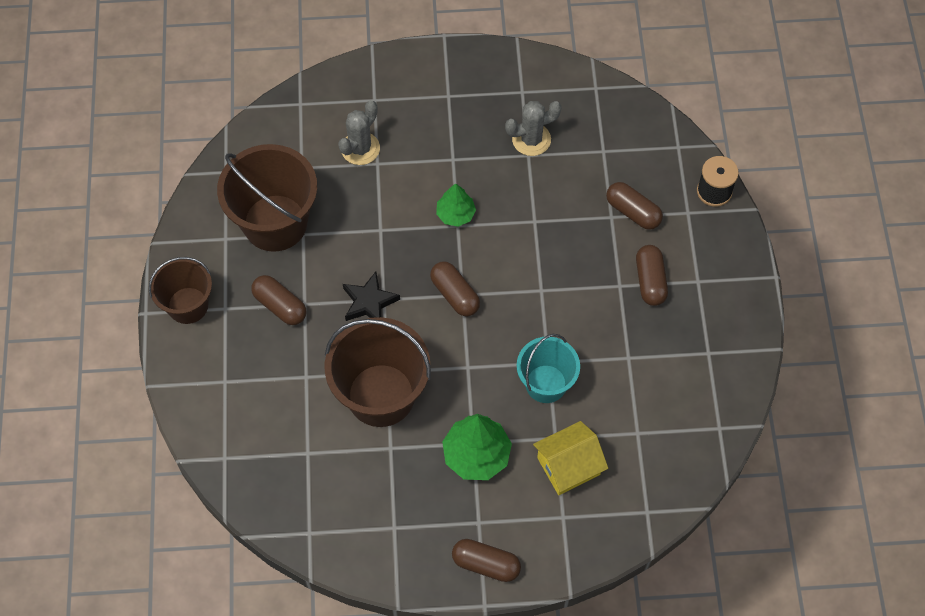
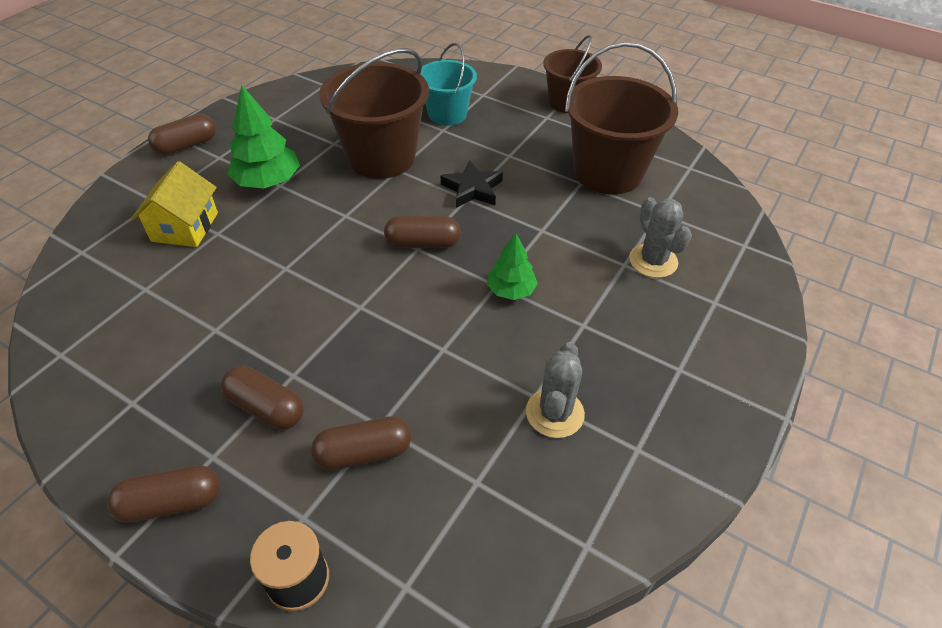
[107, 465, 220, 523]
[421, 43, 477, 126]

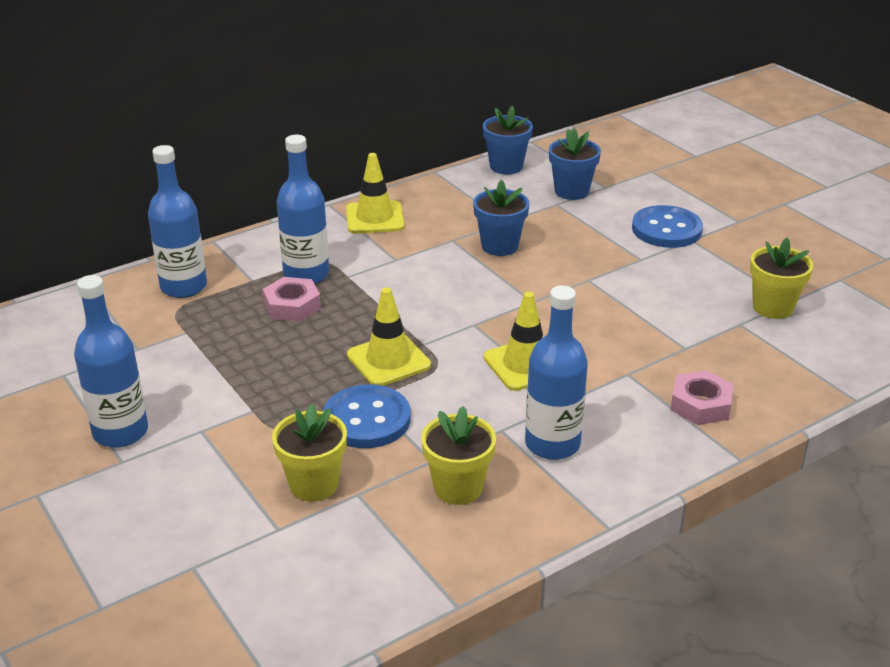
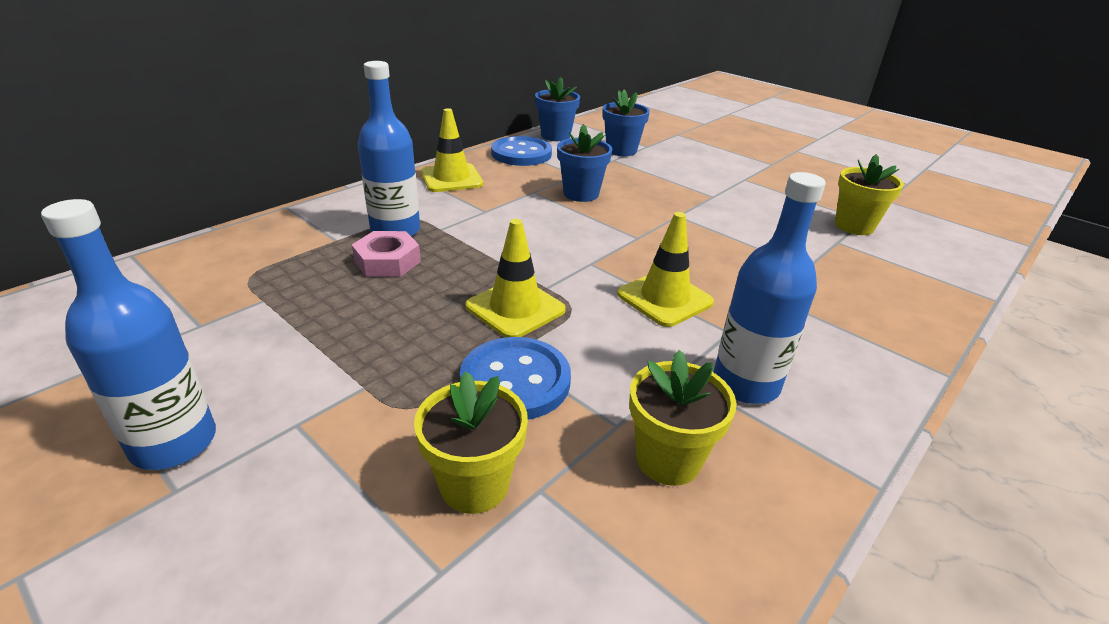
[148, 145, 207, 298] (first image)
[491, 136, 552, 166]
[670, 370, 734, 425] (first image)

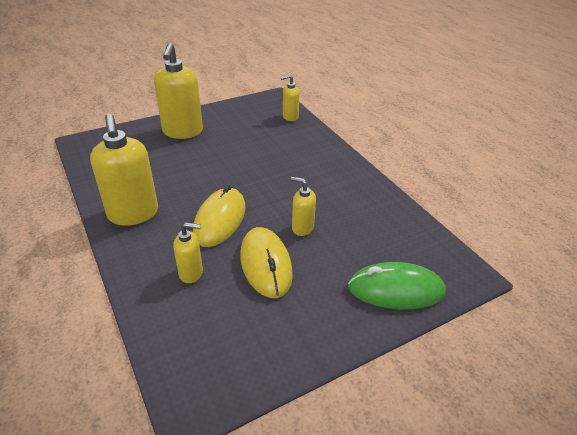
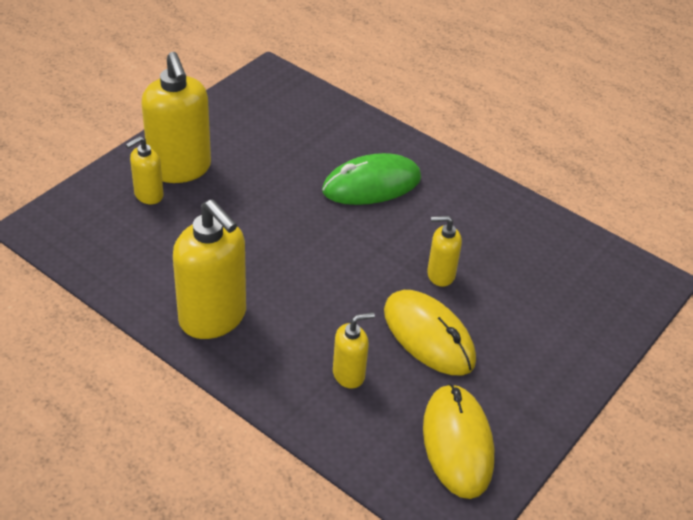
[423, 383, 494, 499]
[126, 136, 164, 204]
[322, 153, 421, 205]

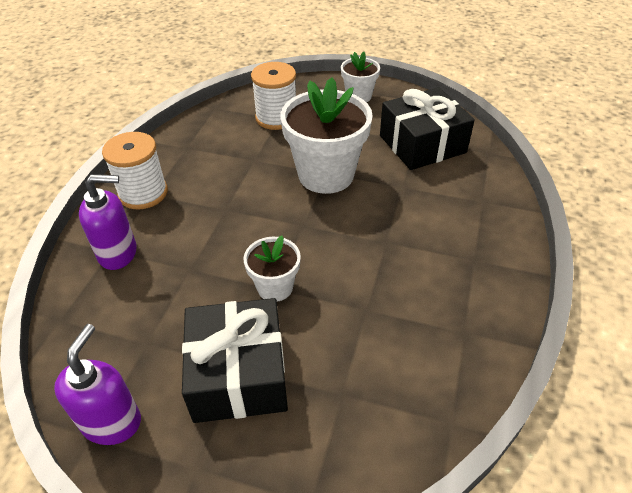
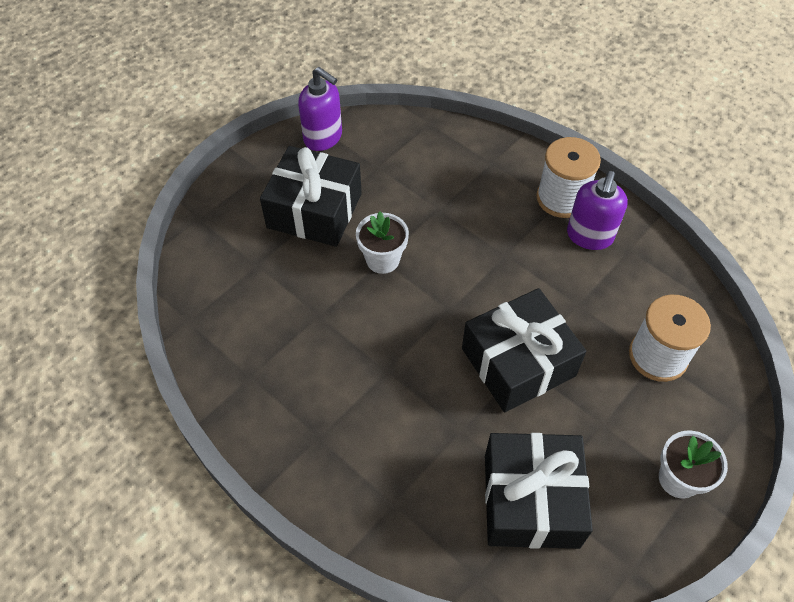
[567, 171, 628, 250]
[462, 288, 586, 412]

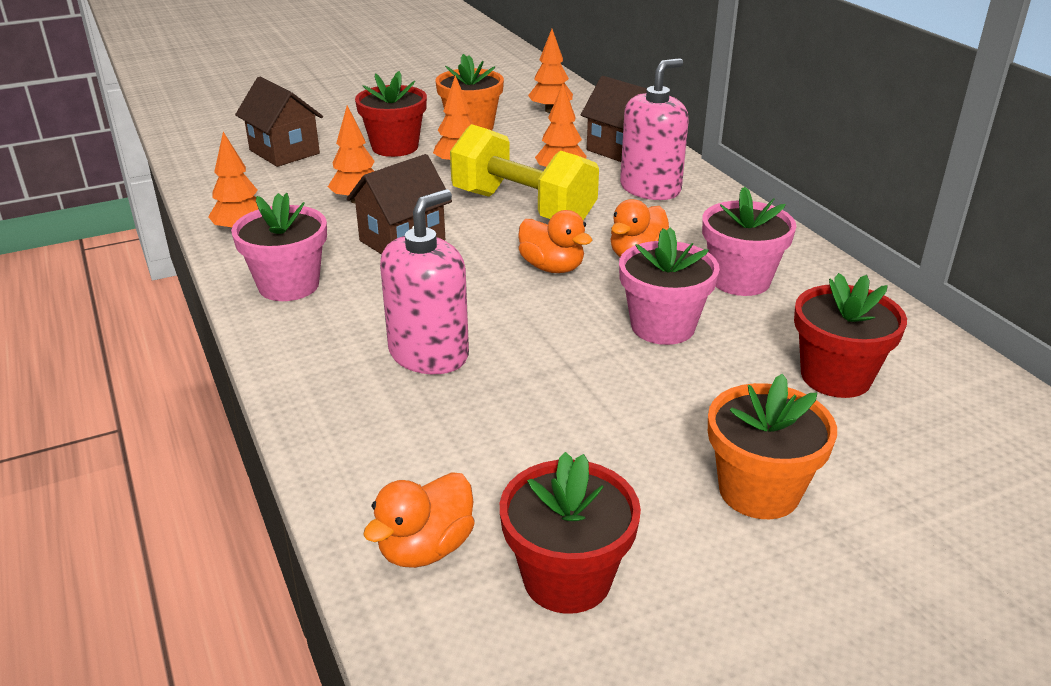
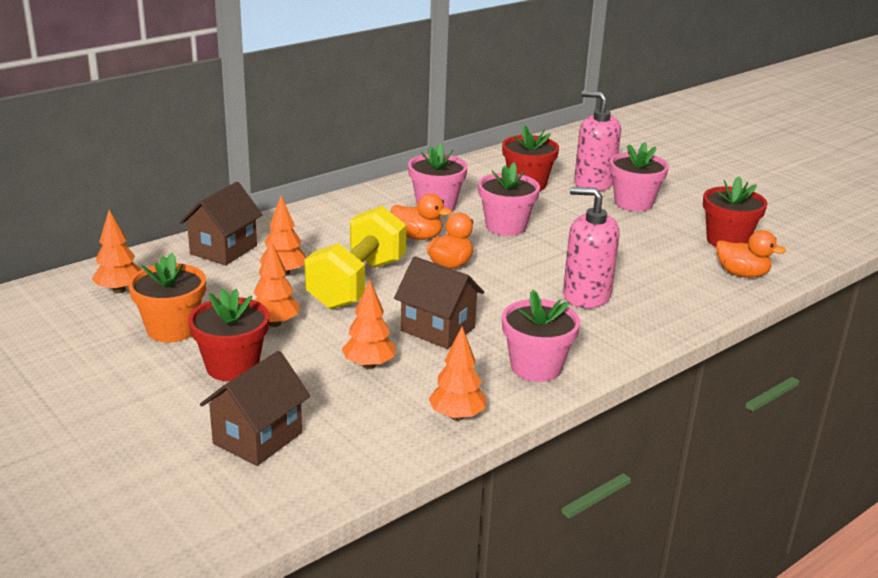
[574, 91, 621, 191]
[609, 142, 669, 211]

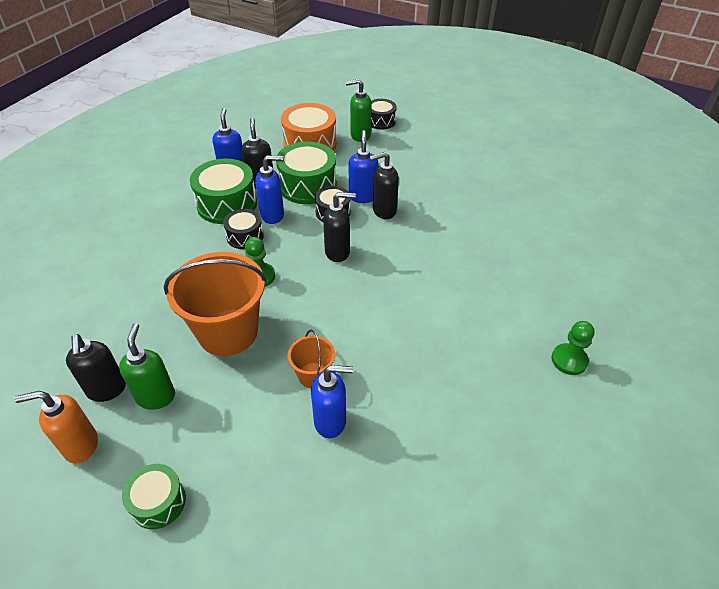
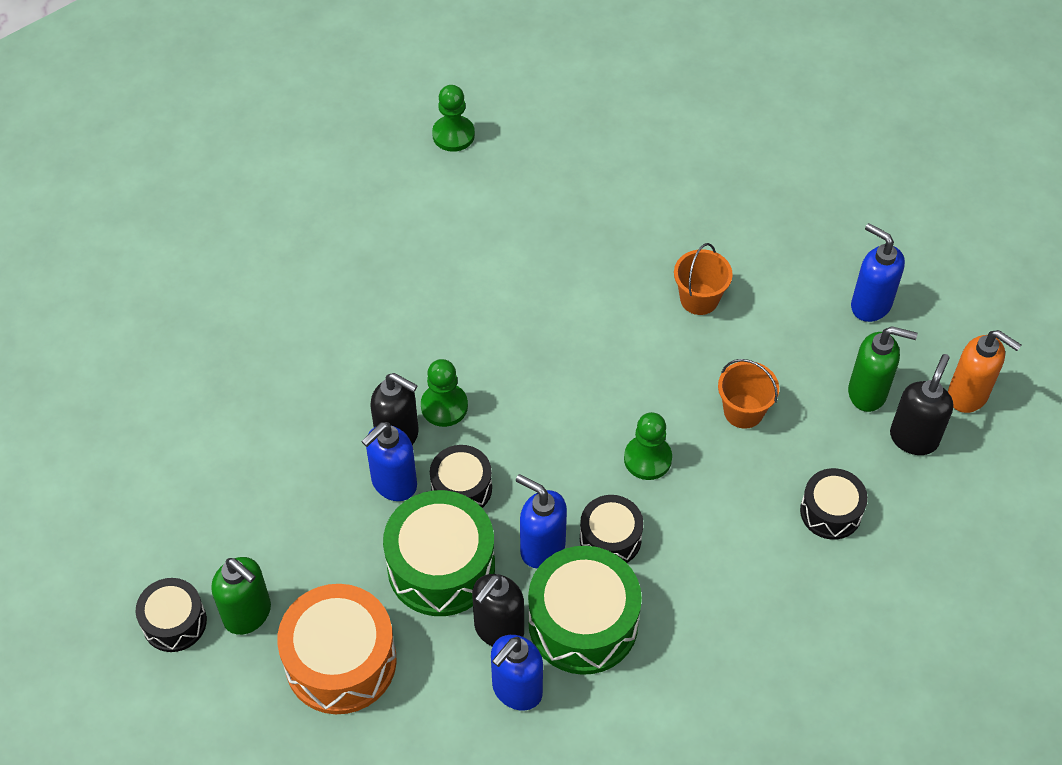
[848, 326, 917, 412]
[122, 464, 186, 529] (first image)
[718, 359, 779, 429]
[851, 223, 905, 322]
[323, 192, 356, 262] (first image)
[421, 359, 468, 427]
[800, 468, 868, 540]

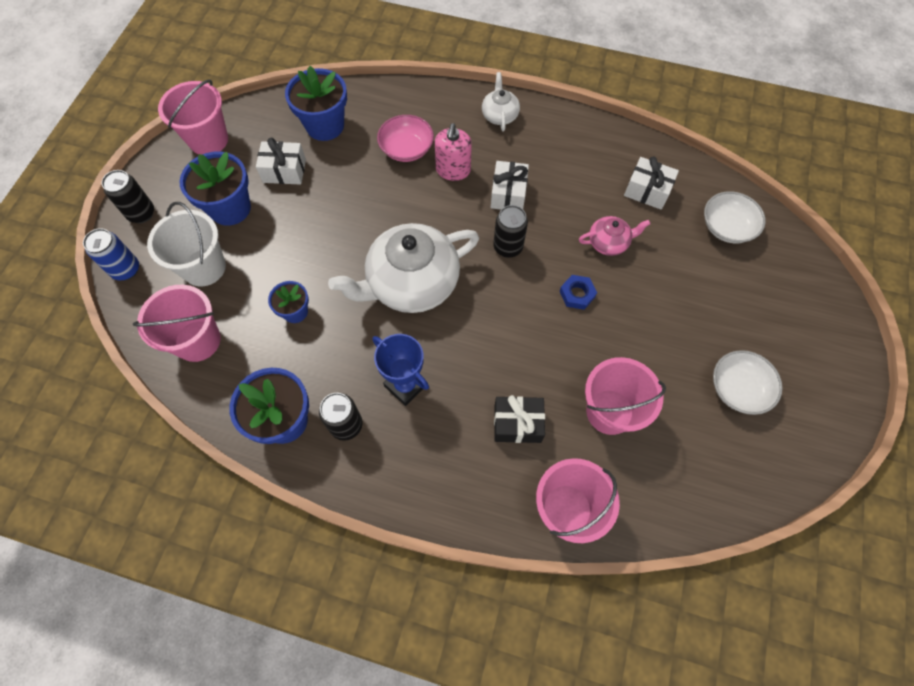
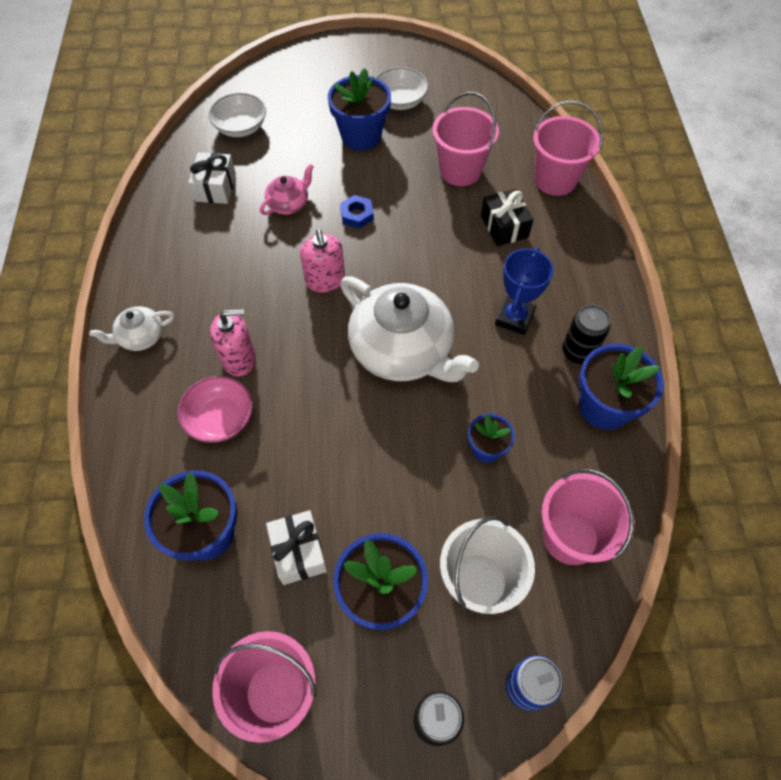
[491, 161, 529, 210] (first image)
[300, 229, 345, 292]
[260, 164, 314, 215]
[328, 68, 391, 151]

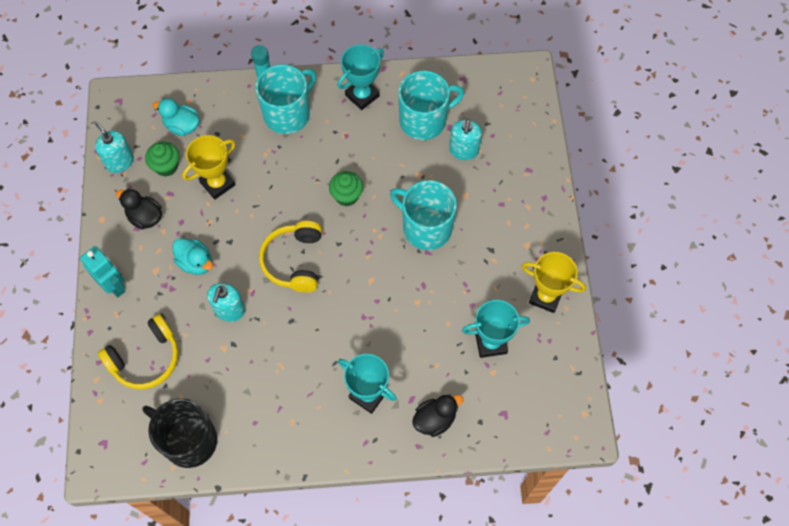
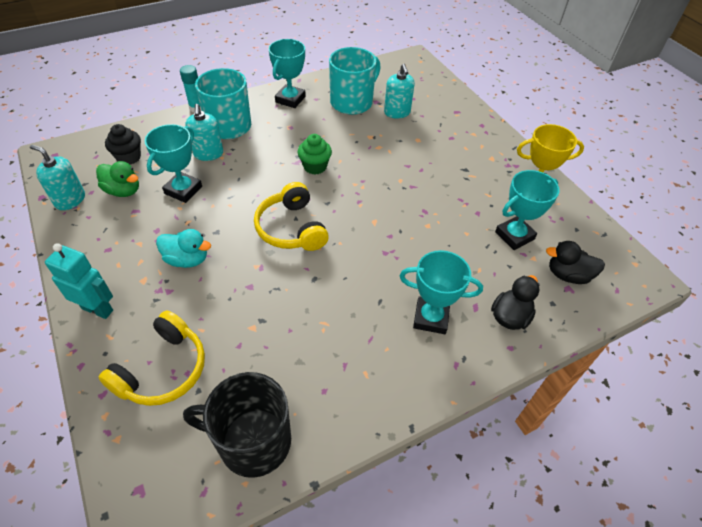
[546, 241, 605, 284]
[96, 161, 139, 197]
[105, 124, 141, 165]
[144, 124, 202, 203]
[185, 104, 223, 161]
[390, 180, 457, 250] (first image)

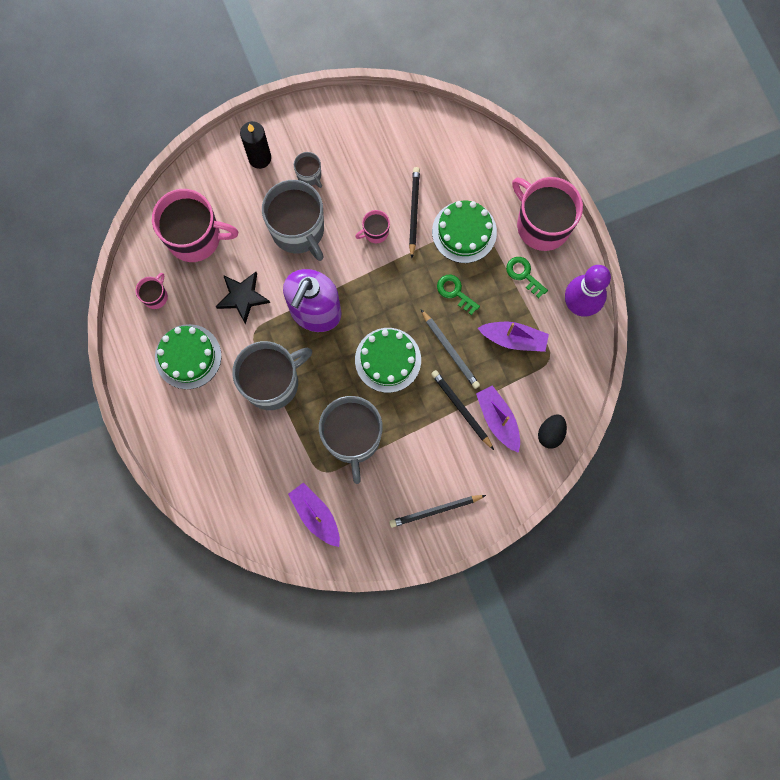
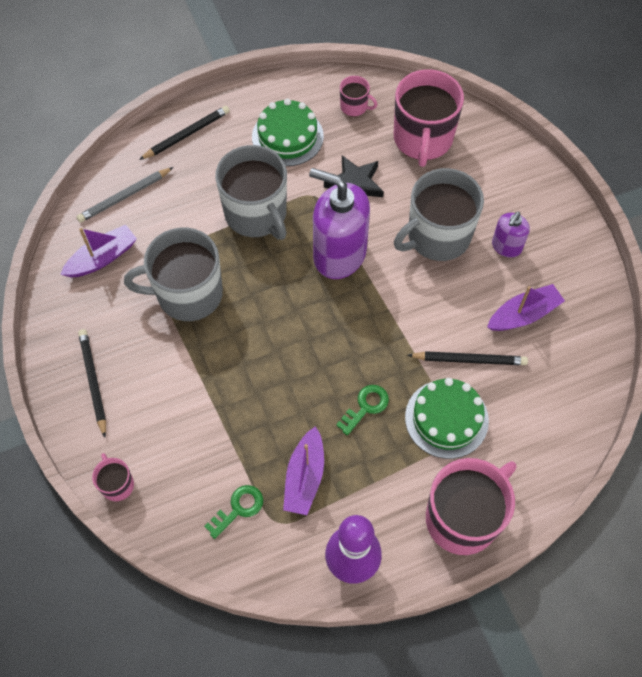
[240, 121, 271, 169] (first image)
[492, 212, 530, 258]
[92, 453, 134, 501]
[355, 328, 421, 393] (first image)
[76, 167, 174, 223]
[139, 106, 230, 160]
[487, 284, 565, 331]
[204, 485, 263, 539]
[538, 414, 567, 449] (first image)

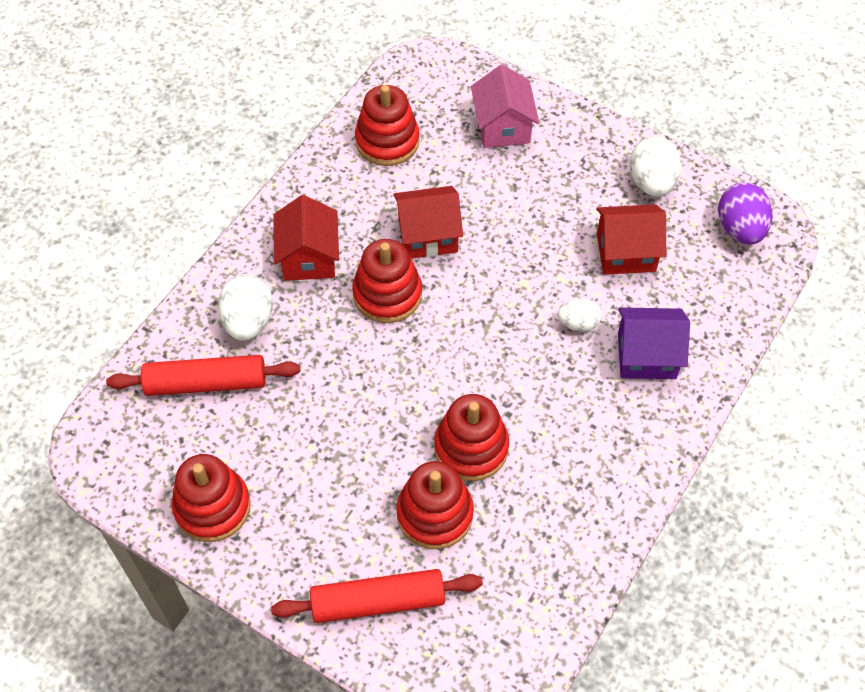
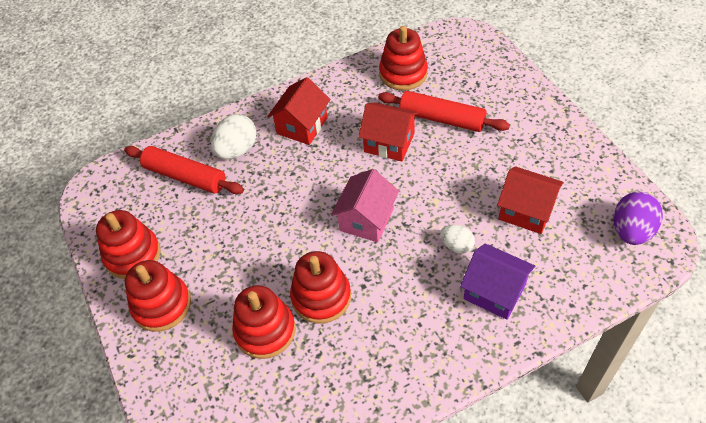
[378, 91, 510, 132]
[125, 260, 191, 332]
[331, 169, 399, 243]
[629, 136, 681, 197] (first image)

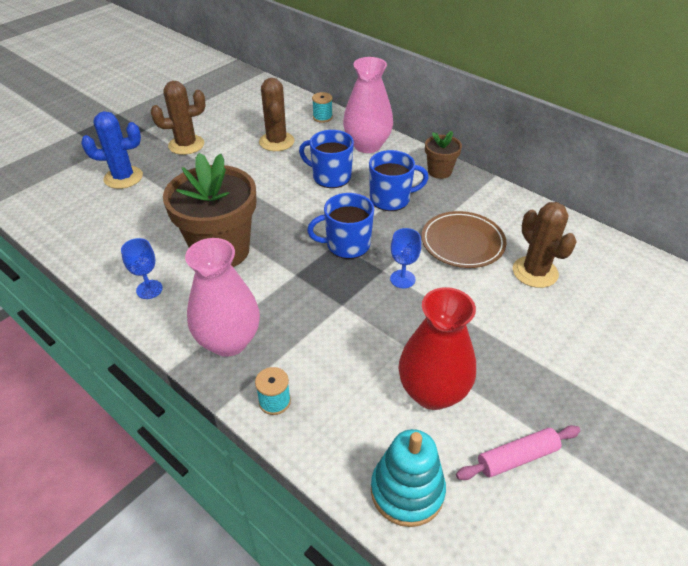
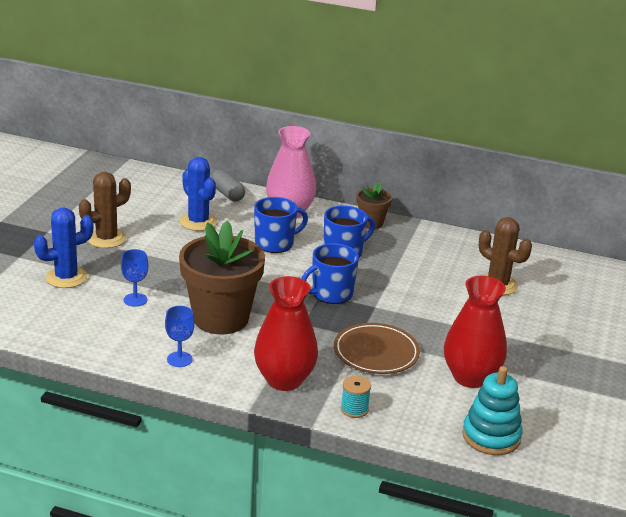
[254, 276, 318, 391]
[180, 157, 217, 231]
[254, 197, 308, 253]
[210, 169, 245, 201]
[121, 249, 148, 307]
[334, 323, 420, 374]
[456, 425, 580, 480] (first image)

